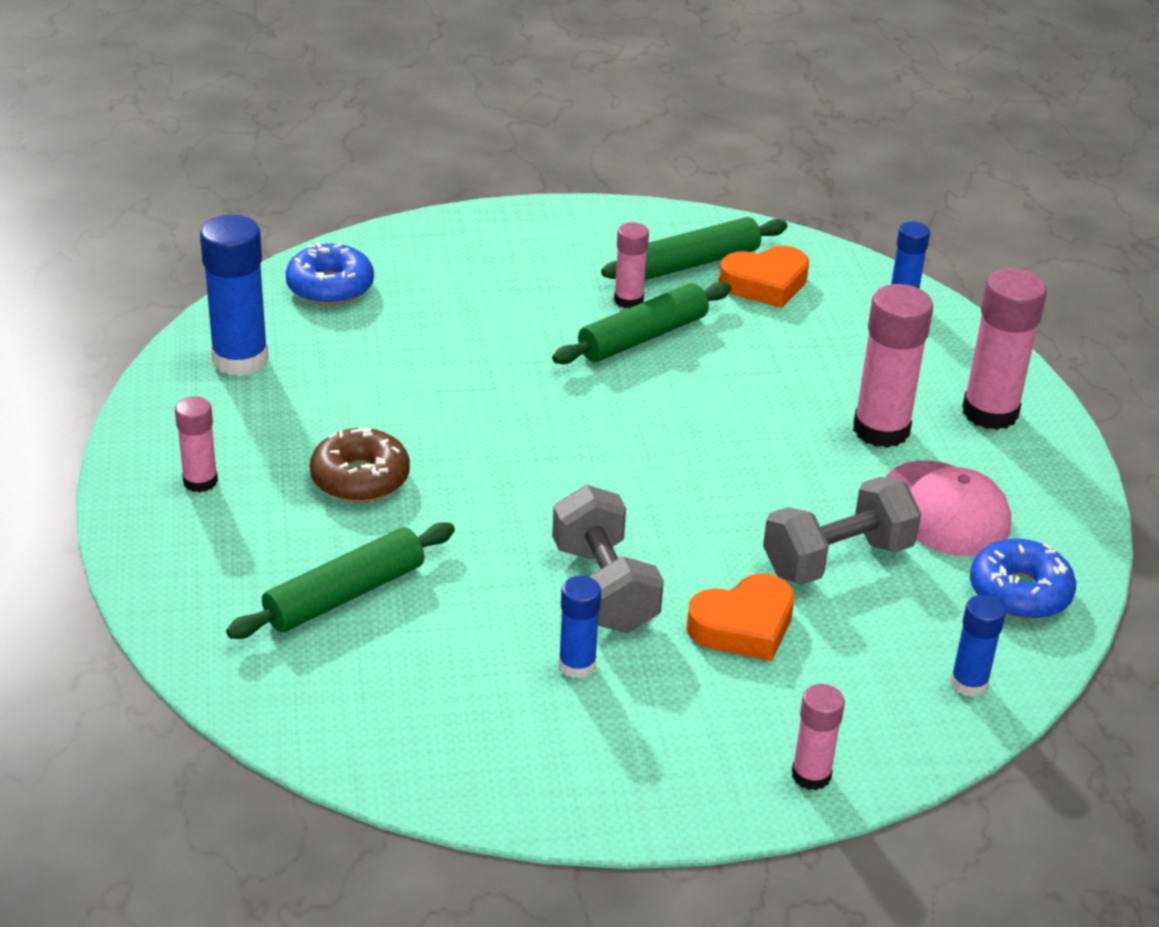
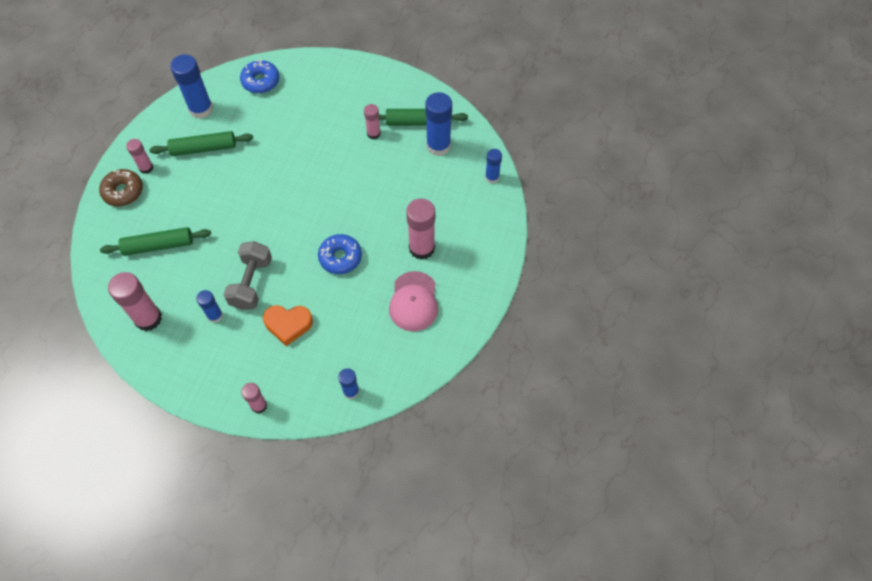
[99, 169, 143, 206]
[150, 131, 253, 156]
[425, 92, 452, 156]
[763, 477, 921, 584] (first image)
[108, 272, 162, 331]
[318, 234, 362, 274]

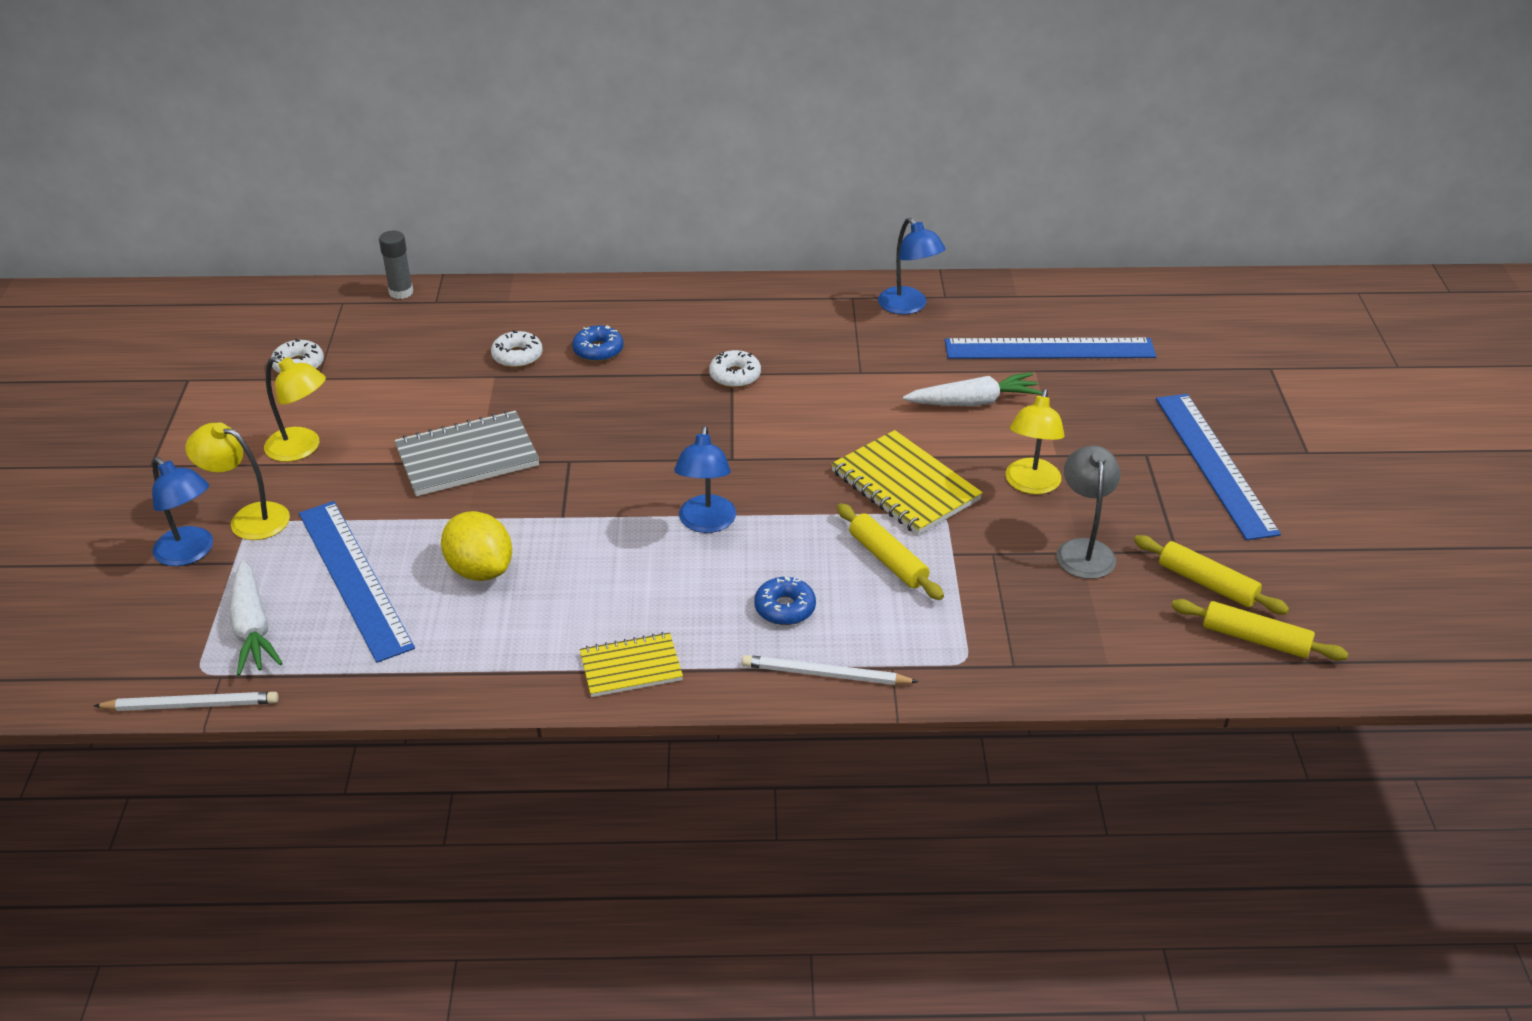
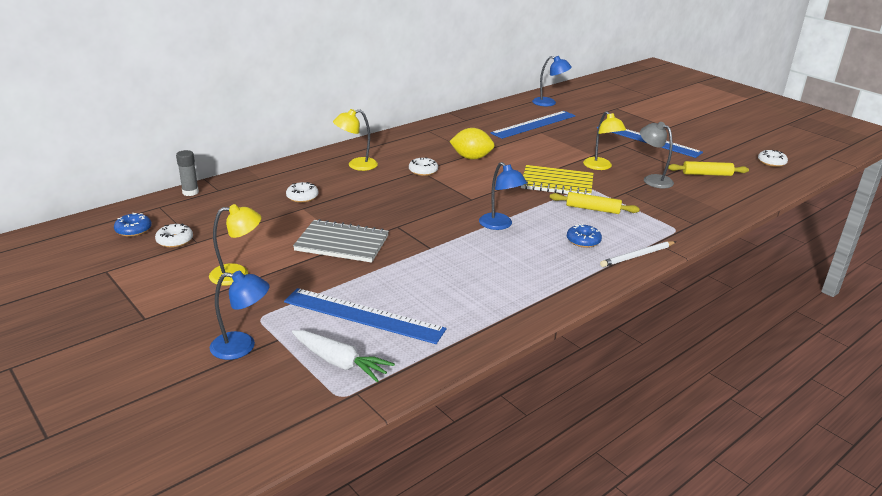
[94, 692, 278, 711] (first image)
[333, 109, 378, 171]
[293, 219, 389, 263]
[449, 128, 495, 159]
[114, 213, 152, 237]
[580, 632, 683, 697] (first image)
[532, 56, 572, 106]
[903, 372, 1042, 406] (first image)
[1171, 599, 1348, 661] (first image)
[758, 150, 788, 167]

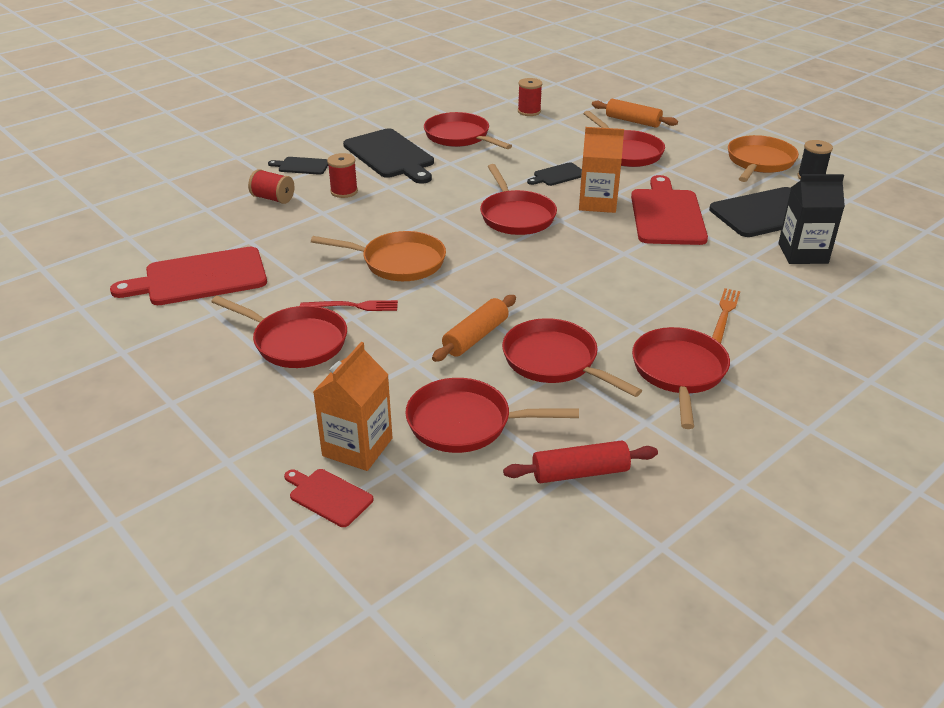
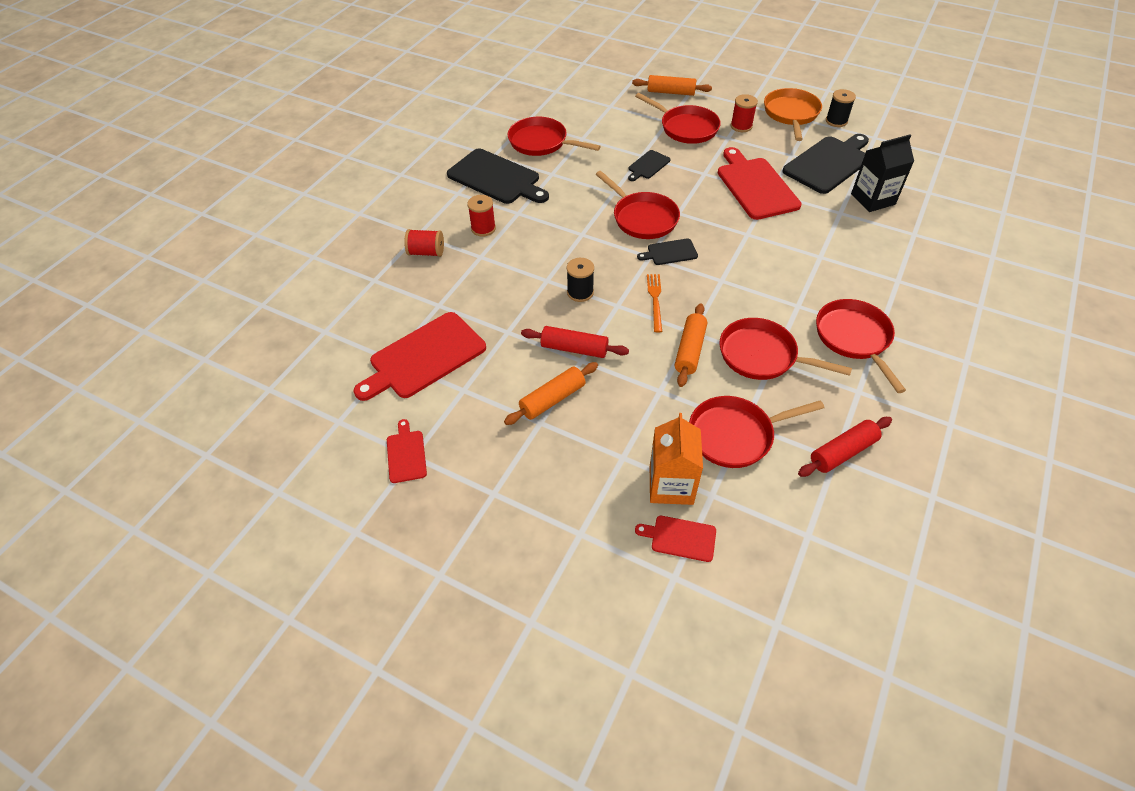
[504, 362, 598, 425]
[637, 238, 698, 265]
[521, 326, 629, 358]
[567, 258, 594, 302]
[731, 94, 758, 132]
[579, 127, 624, 213] (first image)
[647, 274, 662, 333]
[387, 419, 427, 483]

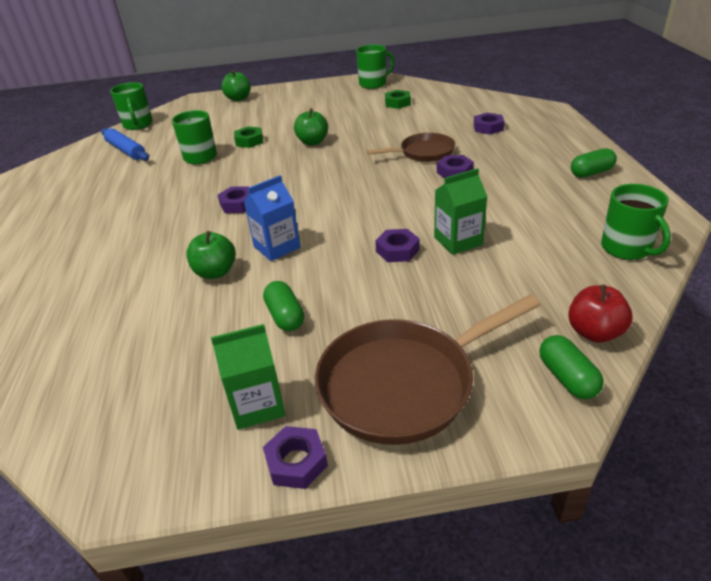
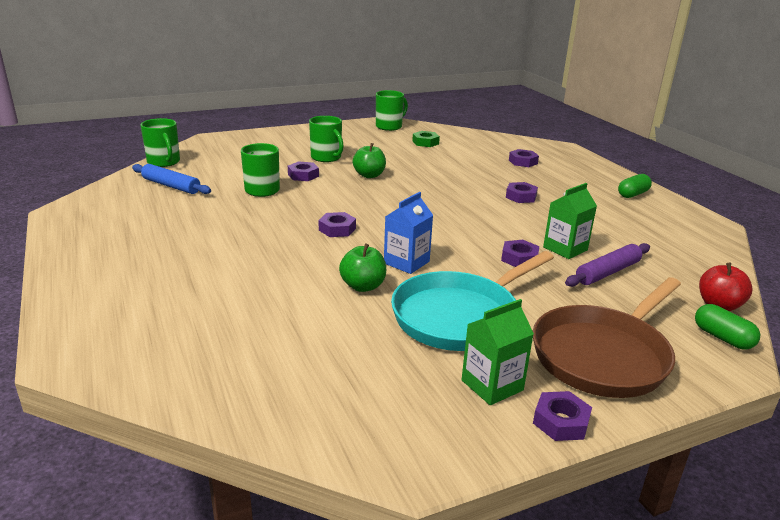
[221, 70, 251, 101] (first image)
[288, 162, 319, 181]
[391, 251, 554, 351]
[367, 133, 455, 162] (first image)
[309, 116, 344, 162]
[565, 243, 650, 287]

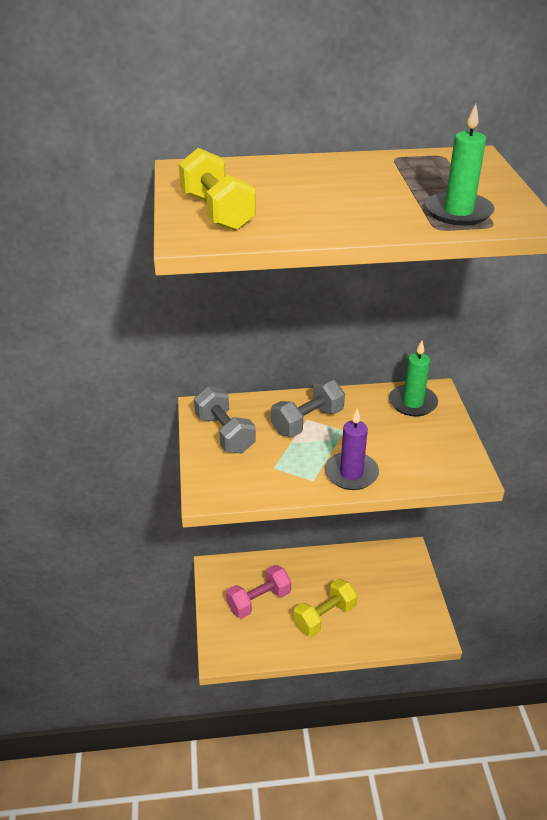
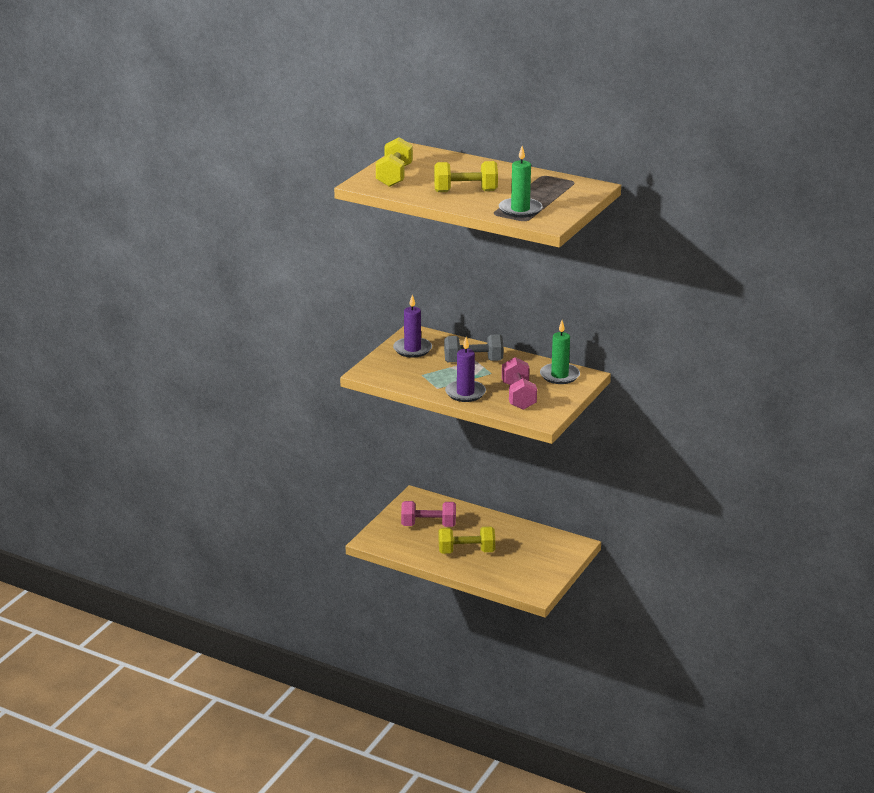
[393, 295, 432, 358]
[434, 161, 498, 192]
[502, 357, 537, 410]

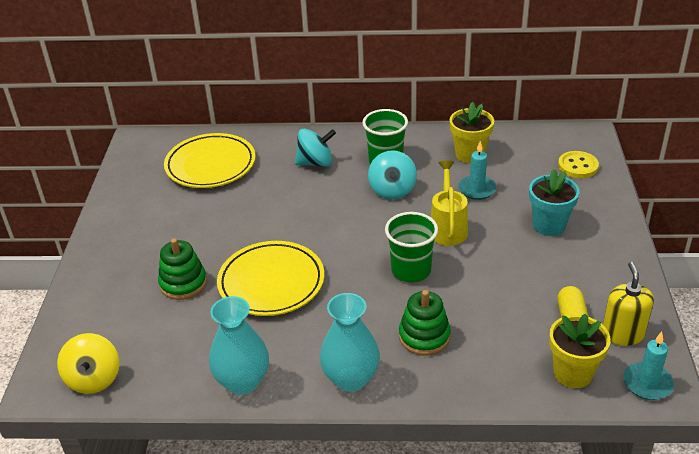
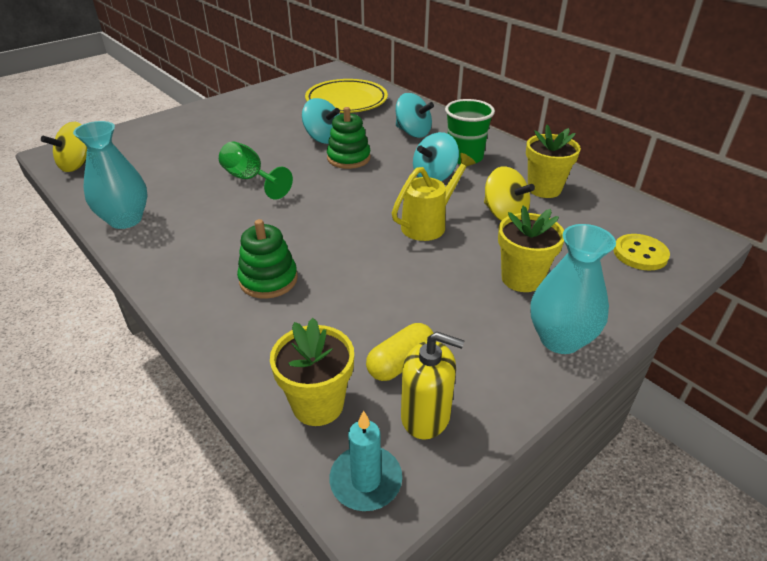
[327, 107, 371, 169]
[219, 141, 293, 200]
[530, 224, 616, 354]
[385, 212, 438, 283] (first image)
[484, 166, 535, 221]
[498, 206, 564, 292]
[401, 332, 464, 440]
[302, 98, 340, 144]

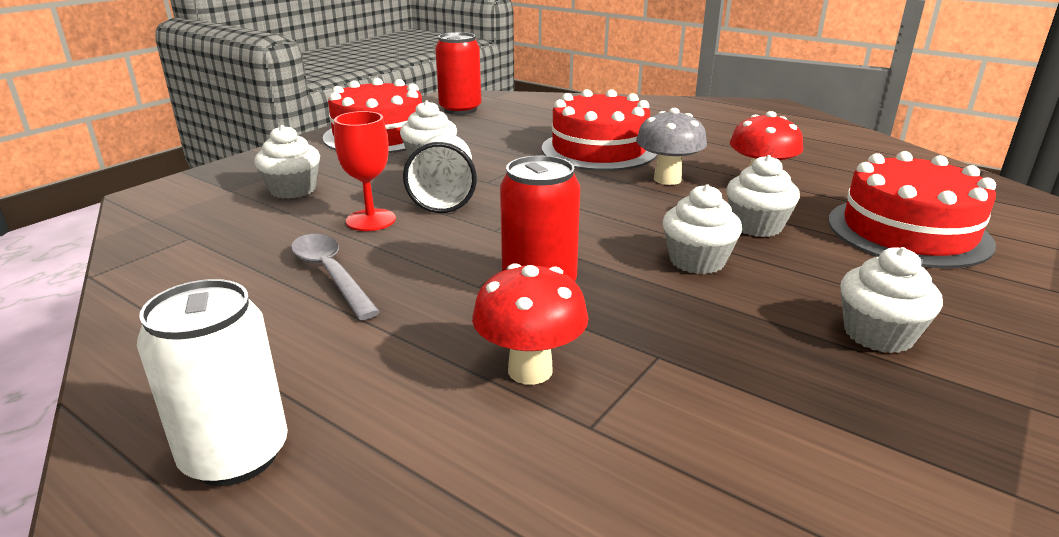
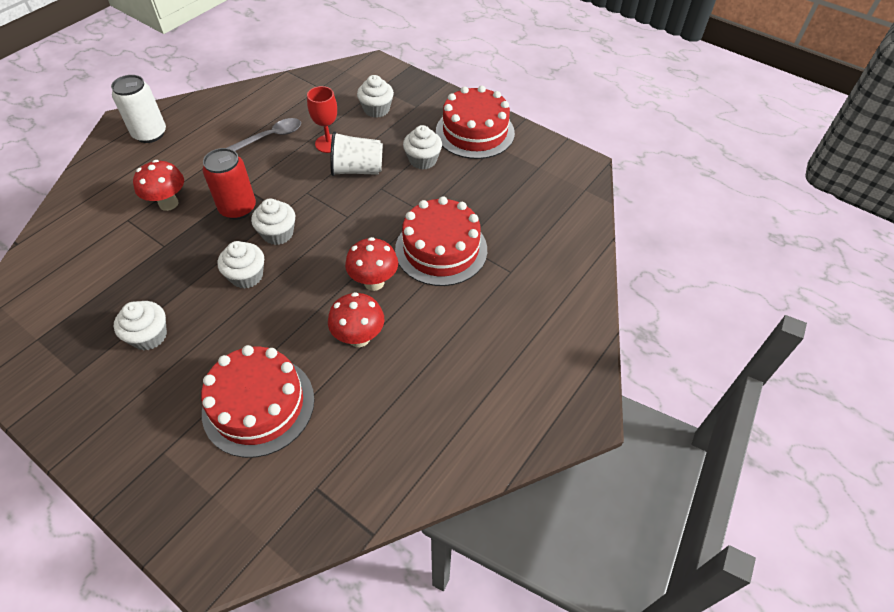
[435, 32, 481, 115] (first image)
[345, 237, 398, 291]
[251, 199, 295, 245]

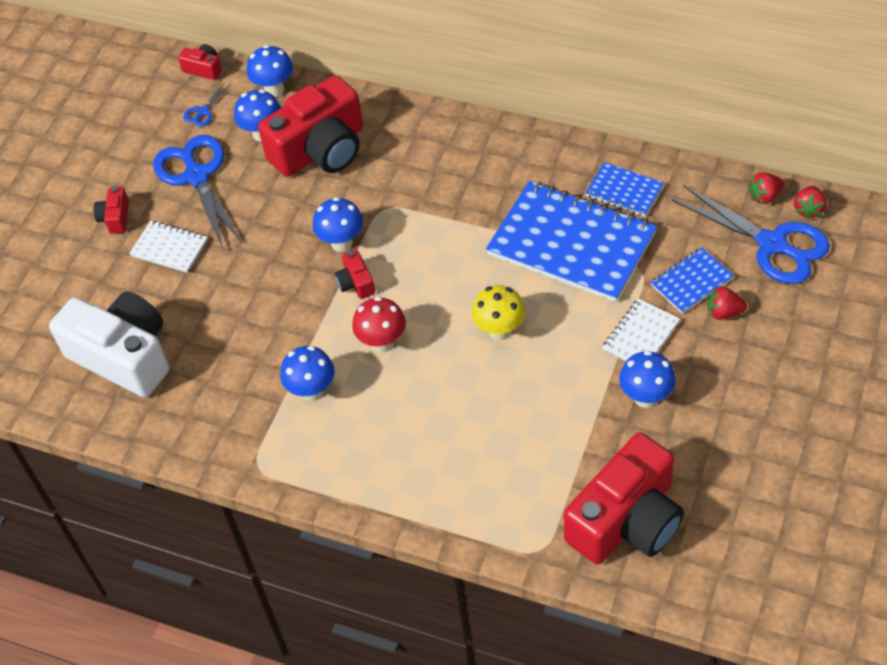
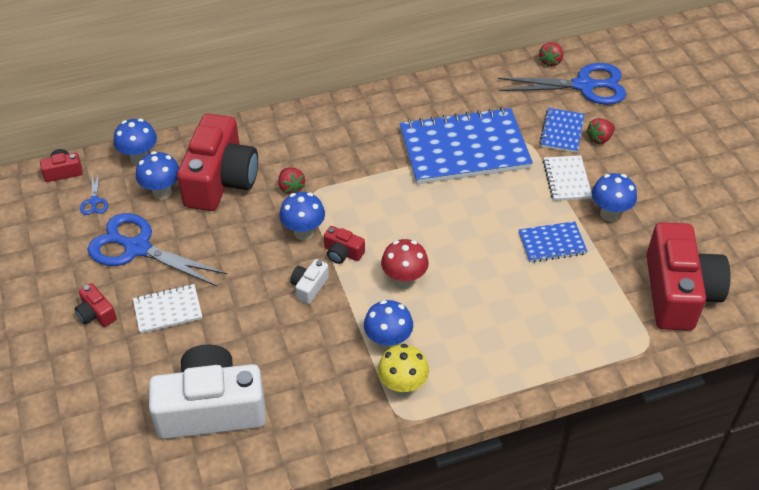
[378, 344, 429, 397]
[519, 221, 588, 263]
[278, 168, 305, 194]
[290, 259, 329, 304]

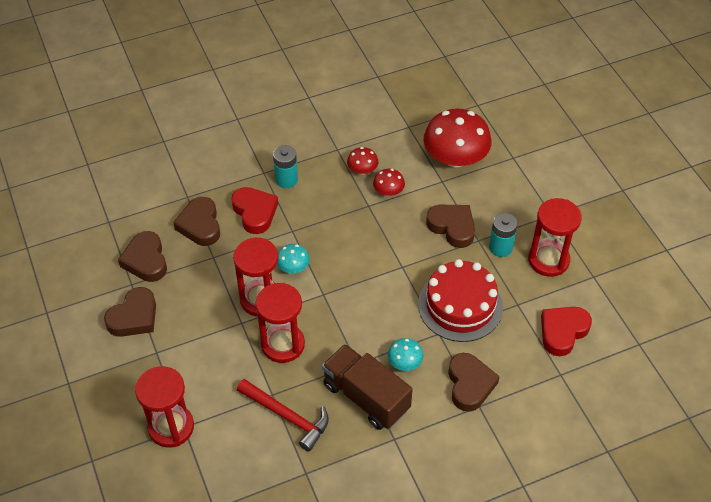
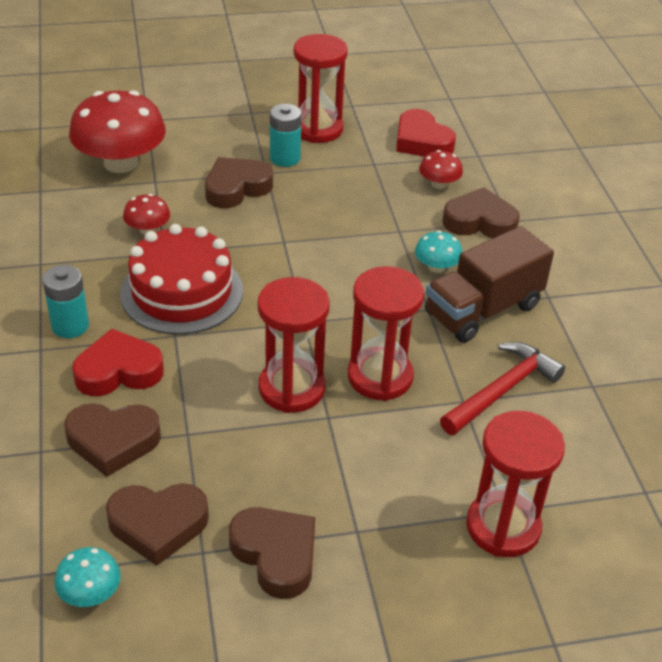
[54, 547, 121, 607]
[419, 150, 463, 189]
[120, 224, 243, 335]

